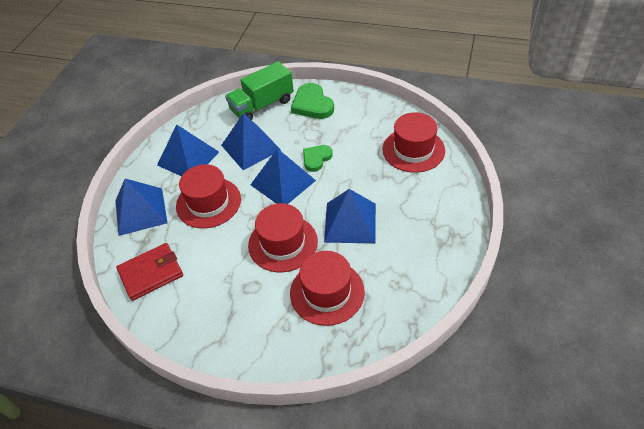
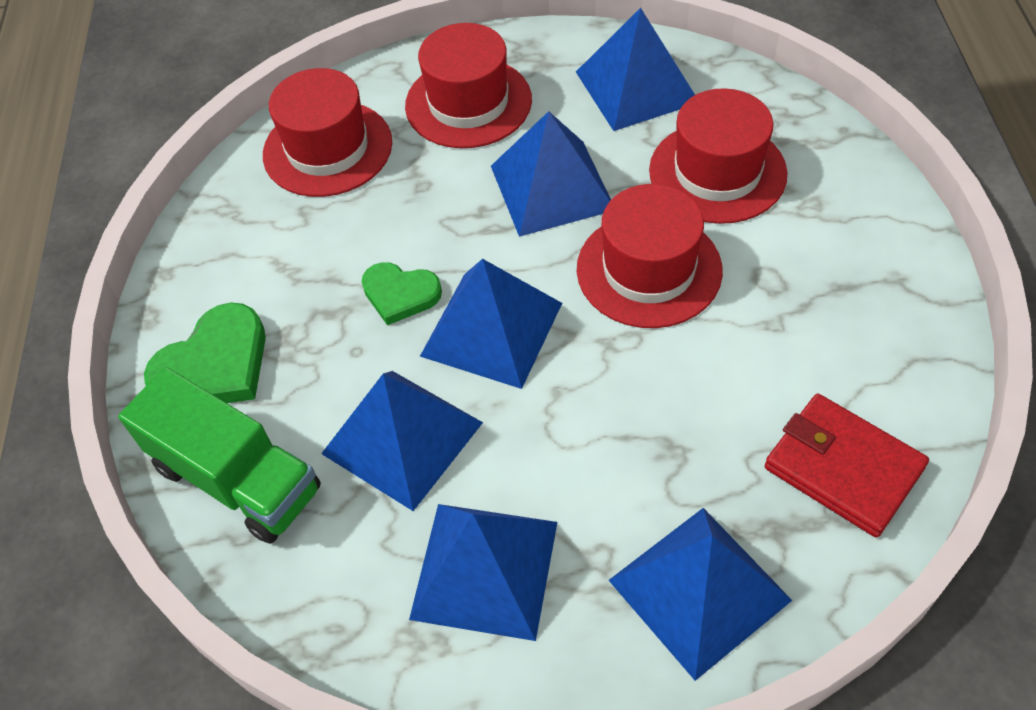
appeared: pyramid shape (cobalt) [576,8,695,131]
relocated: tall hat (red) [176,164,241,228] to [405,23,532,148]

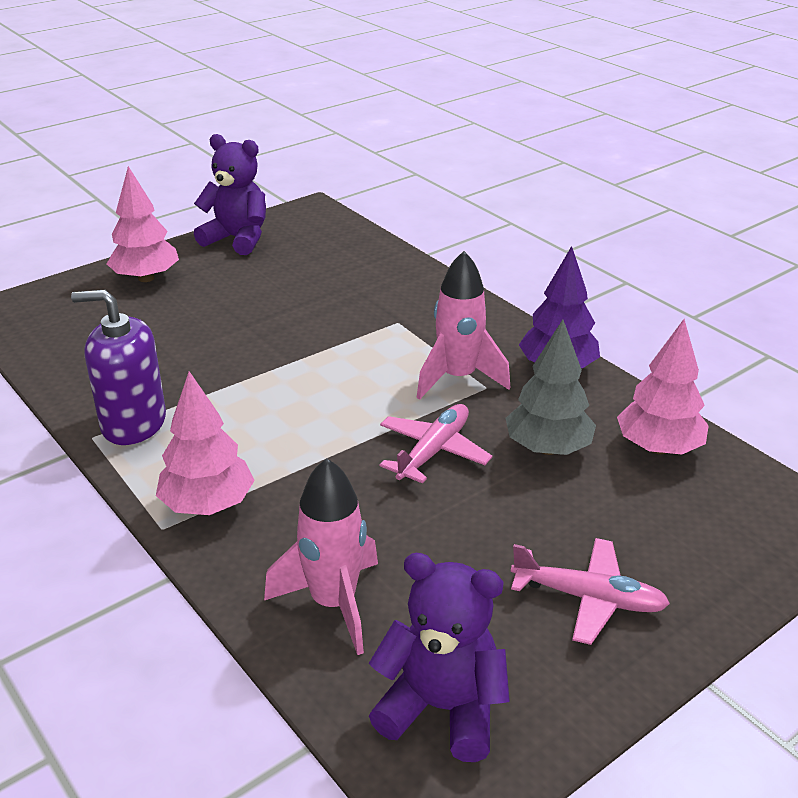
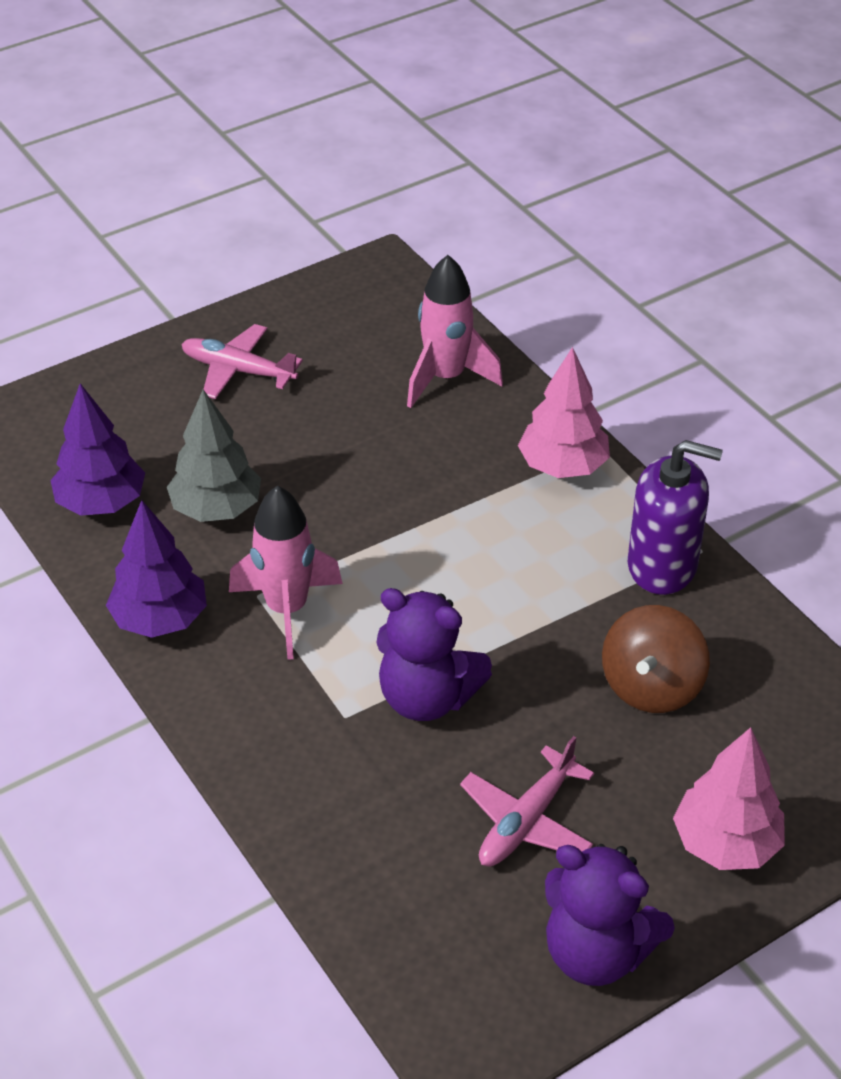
appeared: toy top (brown) [602,605,710,713]
relocated: stuffed bear (purple) [369,553,510,762] to [376,588,492,721]; aeroplane (rosy) [380,404,492,483] to [460,736,594,866]
colour: tree (rosy) [617,319,709,454] to tree (purple) [50,383,145,516]

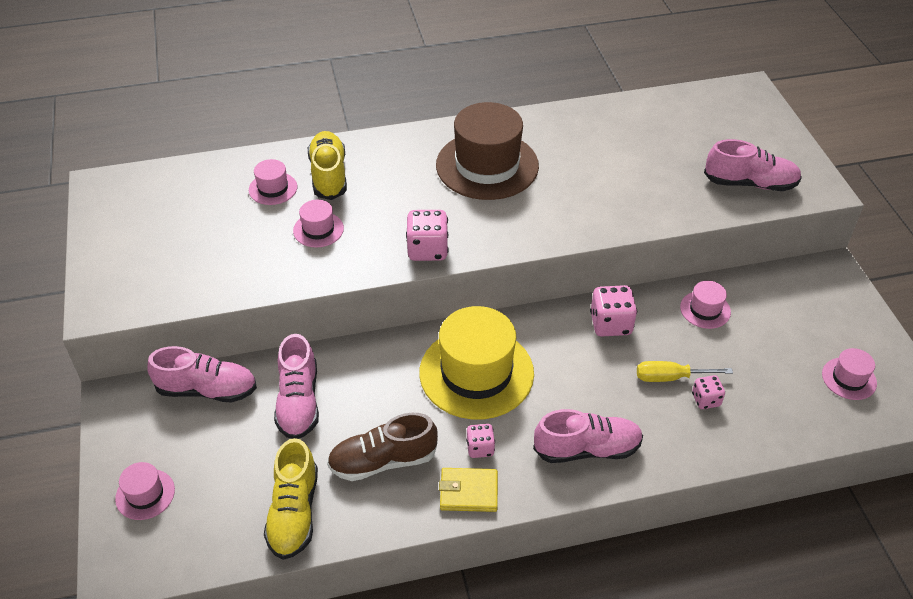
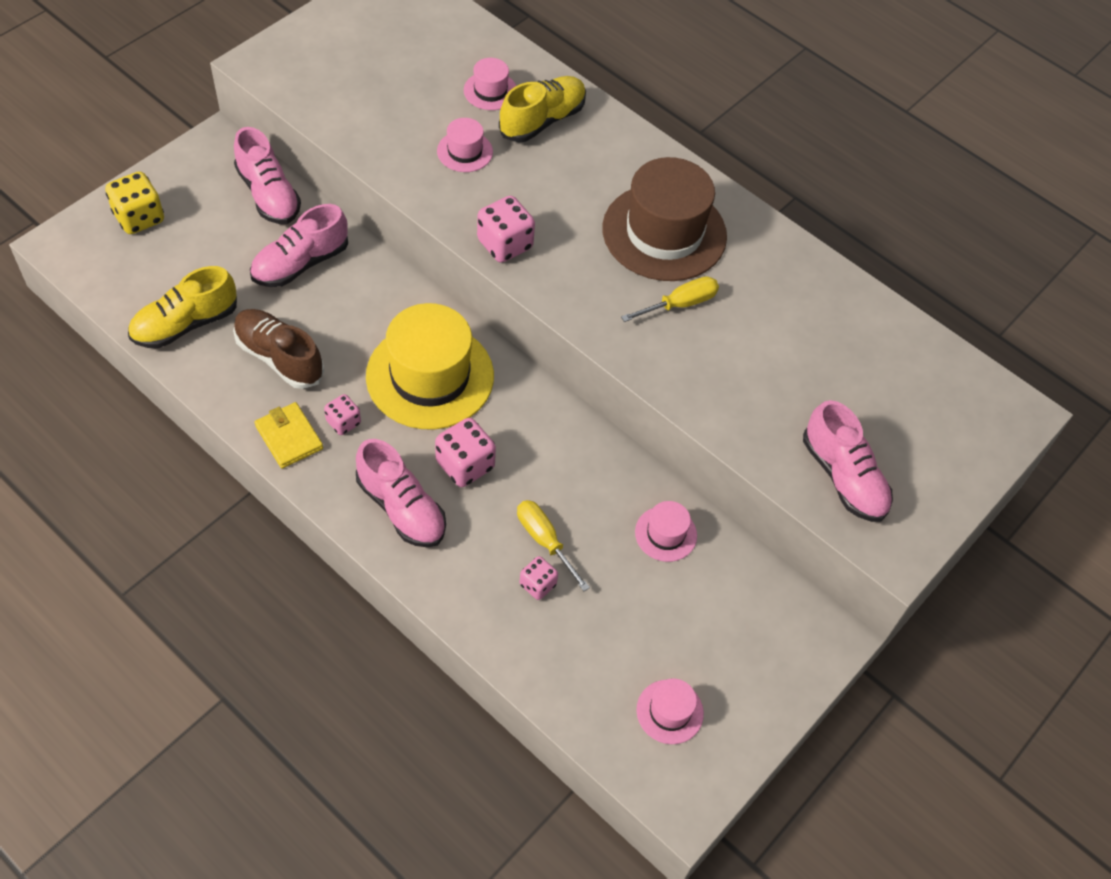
appeared: flat screwdriver (yellow) [621,276,719,322]
relocated: dice (rosy) [590,285,637,336] to [435,418,496,487]
exchanged: tall hat (rosy) [115,462,175,520] to dice (yellow) [105,171,164,234]

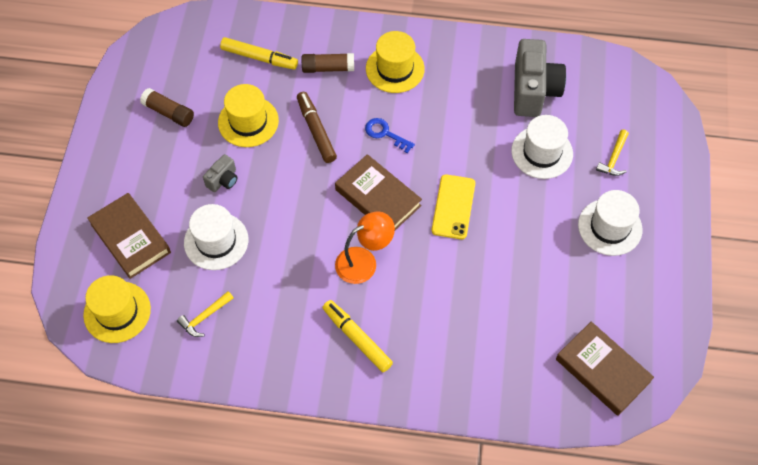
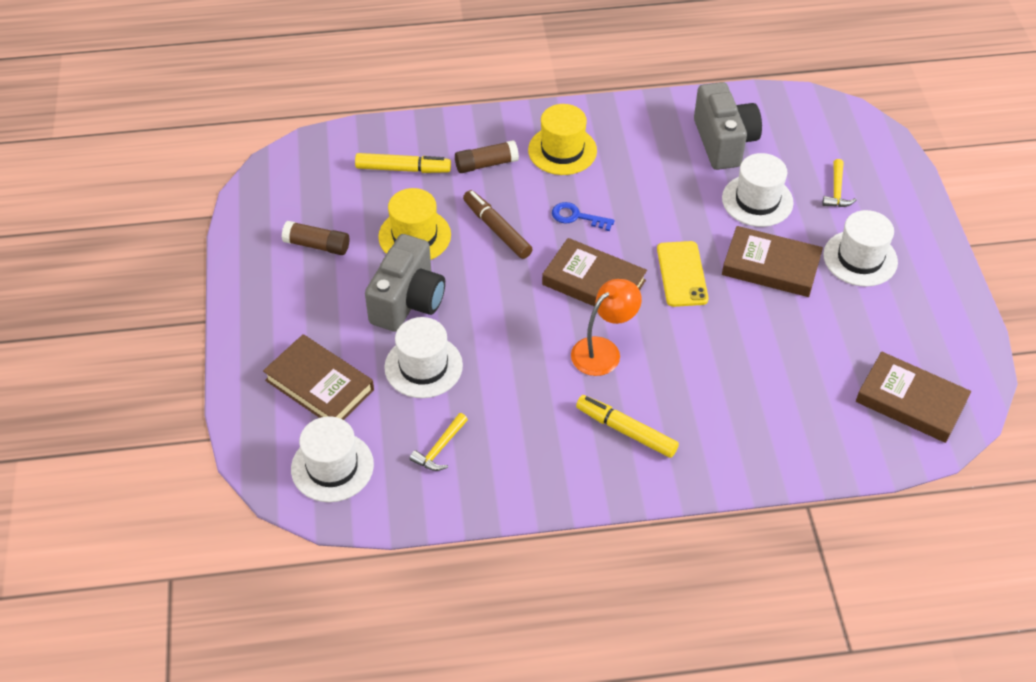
appeared: hardcover (brown) [722,226,823,297]
colour: tall hat (yellow) [83,275,151,343] to tall hat (pure white) [291,416,374,502]
size: camera (gray) [203,154,237,192] = [365,234,445,332] x2.07

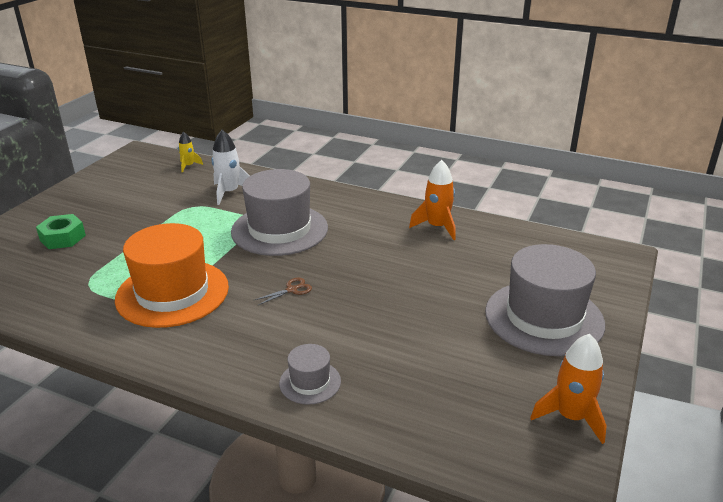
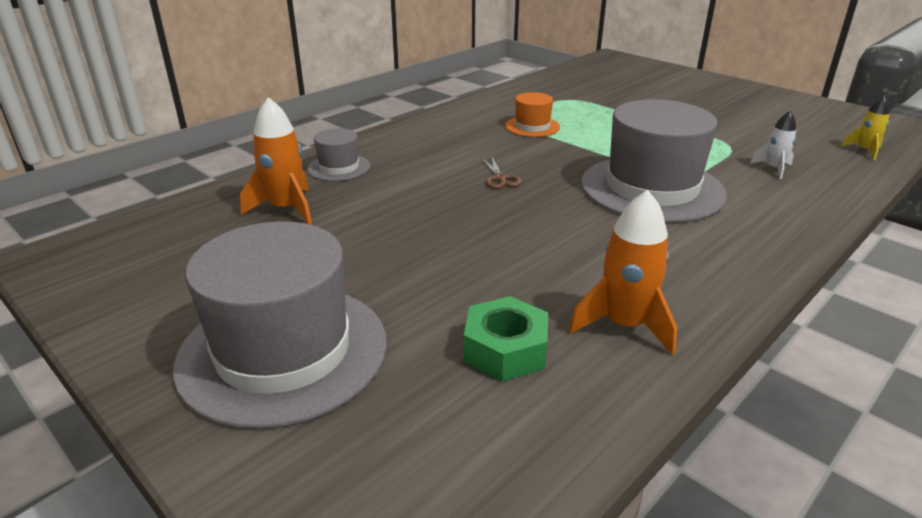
relocated: hexagon nut (leaf-green) [36,214,86,249] to [464,296,548,381]; rocket (orange) [530,334,607,444] to [240,97,312,225]
size: tall hat (orange) [115,223,229,328] = [505,92,560,137] x0.47; rocket (pure white) [211,130,250,205] = [750,111,796,179] x0.59

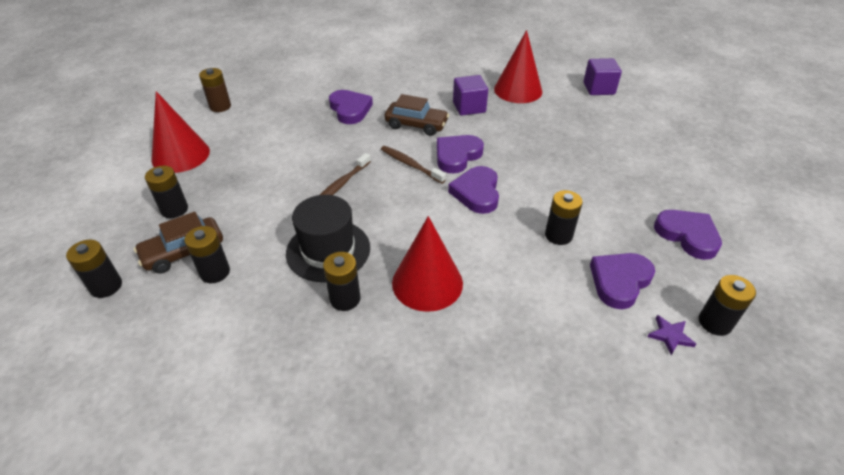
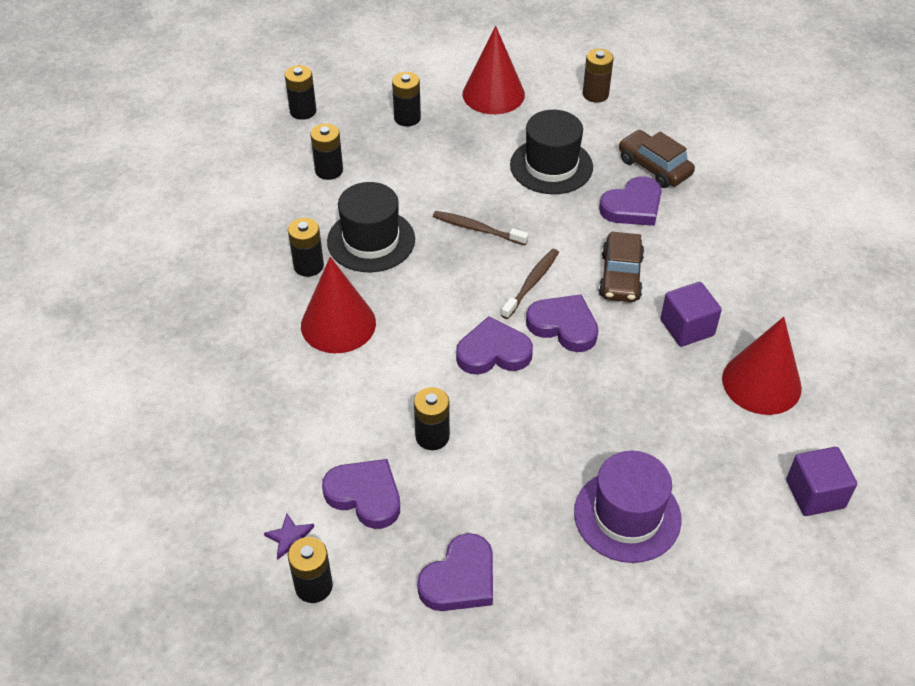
appeared: tall hat (jet-black) [510,110,593,194]; tall hat (purple) [574,451,682,563]
relocated: toy car (brown) [134,212,223,274] to [619,130,695,188]

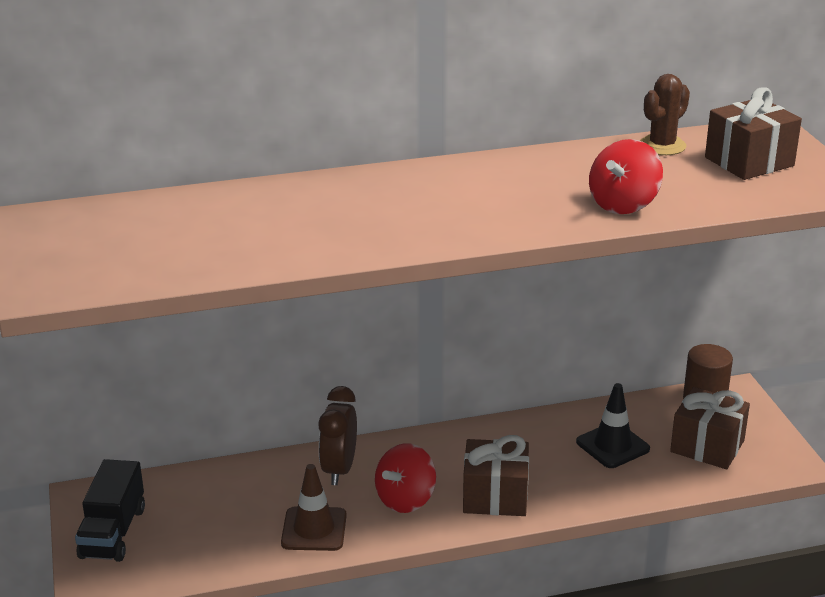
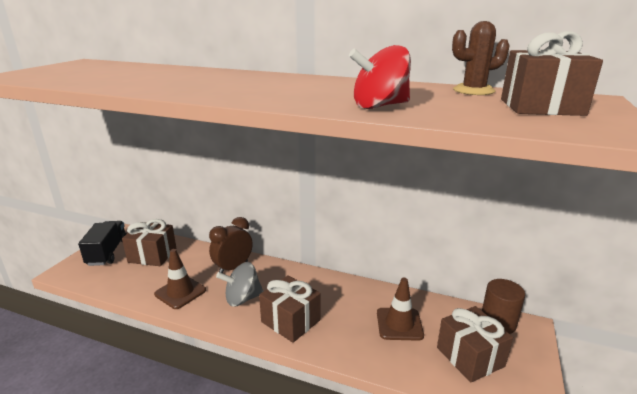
appeared: present (brown) [122,219,176,266]
colour: toy top (red) [375,443,436,513] to toy top (gray) [216,262,263,307]; traffic cone (jet-black) [576,383,650,468] to traffic cone (brown) [377,278,424,341]
spun: truck (jet-black) [75,459,145,562] = [78,221,127,266] 135 degrees clockwise

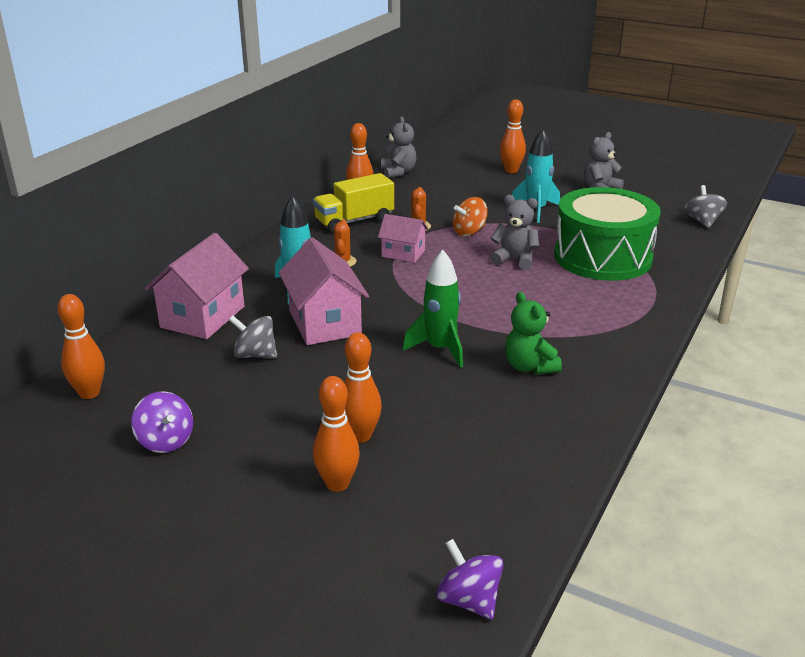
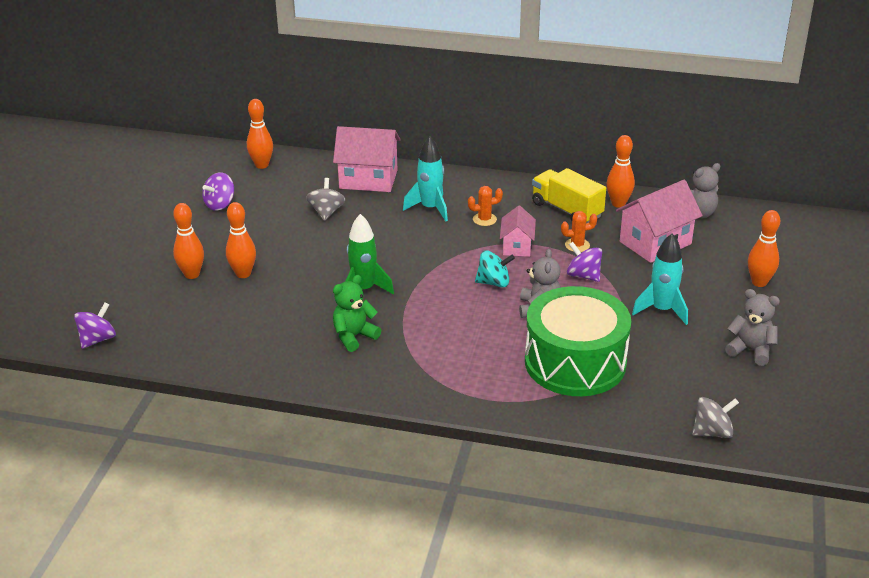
appeared: toy top (turquoise) [475,250,515,287]
relocated: house (rosy) [279,237,369,345] to [616,180,703,263]
colour: toy top (orange) [453,197,488,236] to toy top (purple) [567,242,602,282]

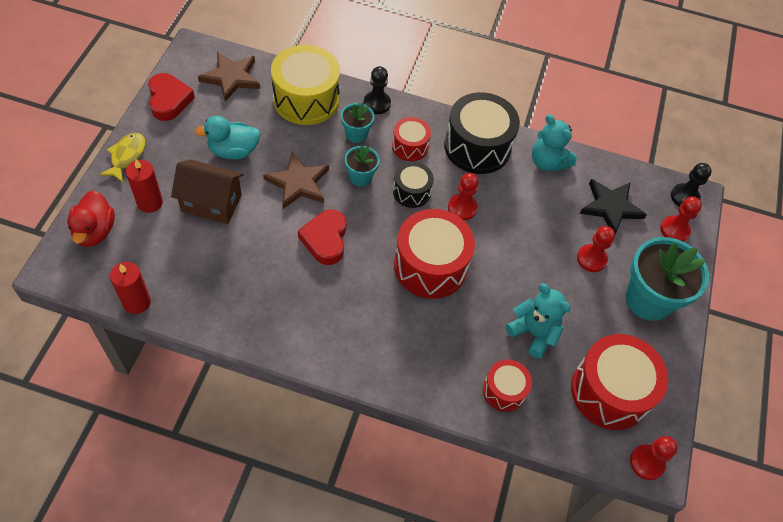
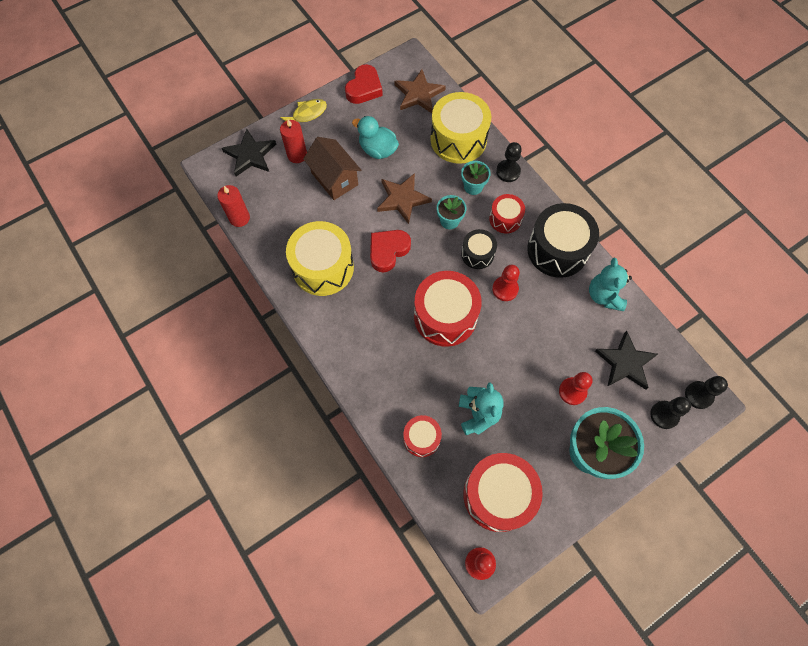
appeared: snare drum (yellow) [286,221,354,296]
exchanged: duck (red) [67,190,115,247] to star (jet-black) [222,129,276,176]
colour: chess pawn (red) [660,197,702,242] to chess pawn (jet-black) [650,397,691,429]

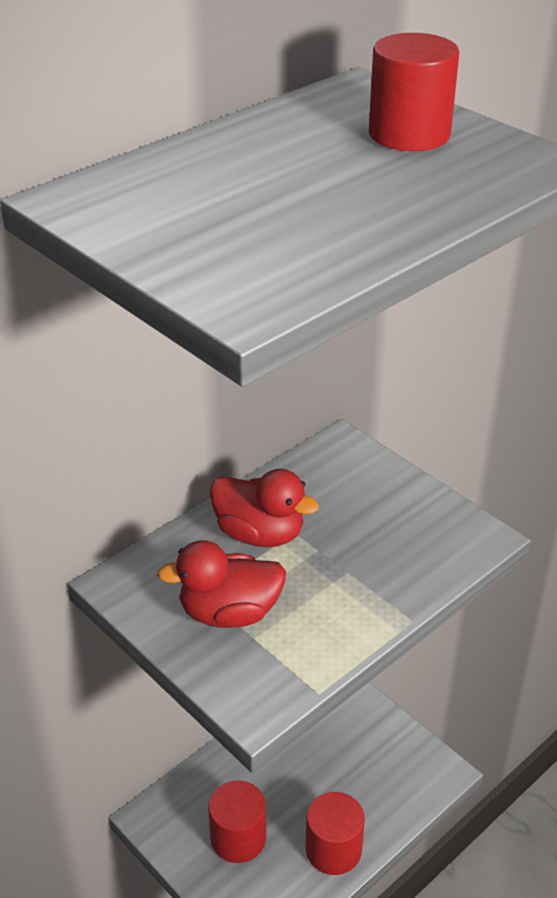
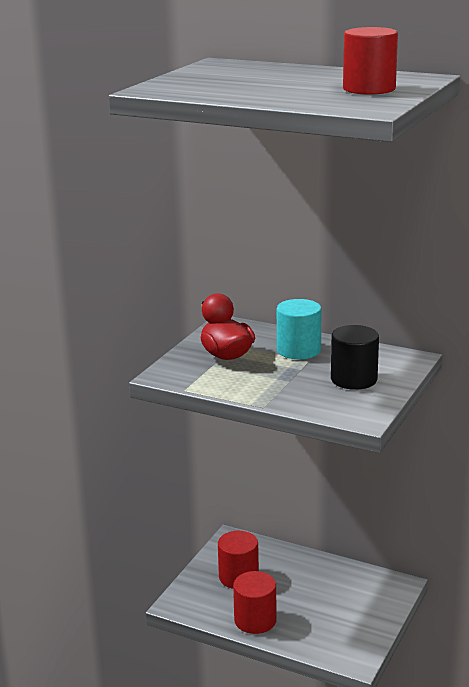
appeared: cylinder (jet-black) [331,325,379,390]
exchanged: duck (red) [210,469,319,547] to cylinder (turquoise) [277,299,322,359]

